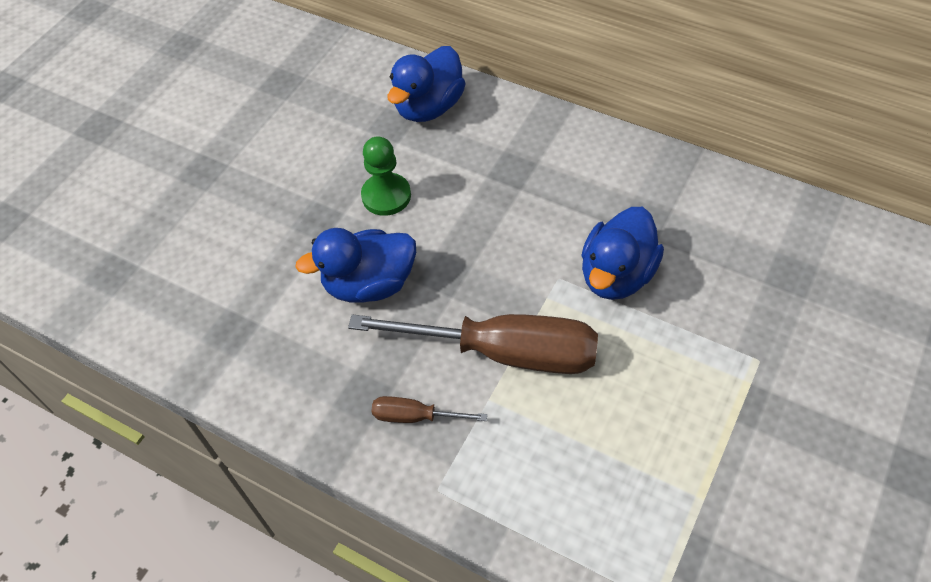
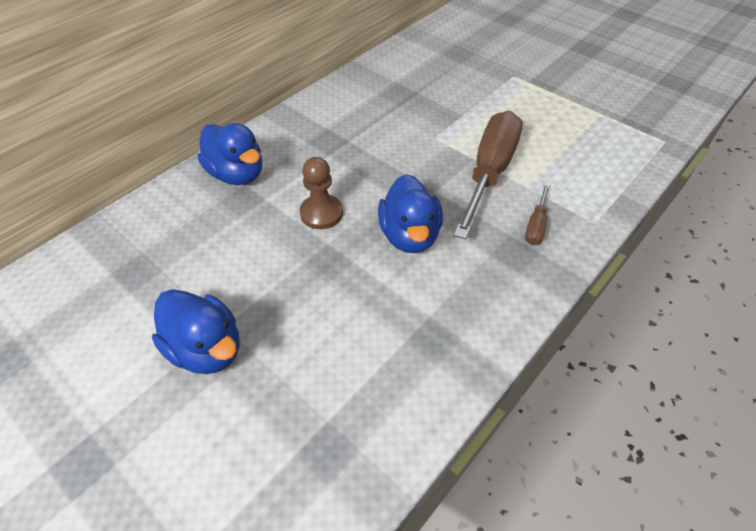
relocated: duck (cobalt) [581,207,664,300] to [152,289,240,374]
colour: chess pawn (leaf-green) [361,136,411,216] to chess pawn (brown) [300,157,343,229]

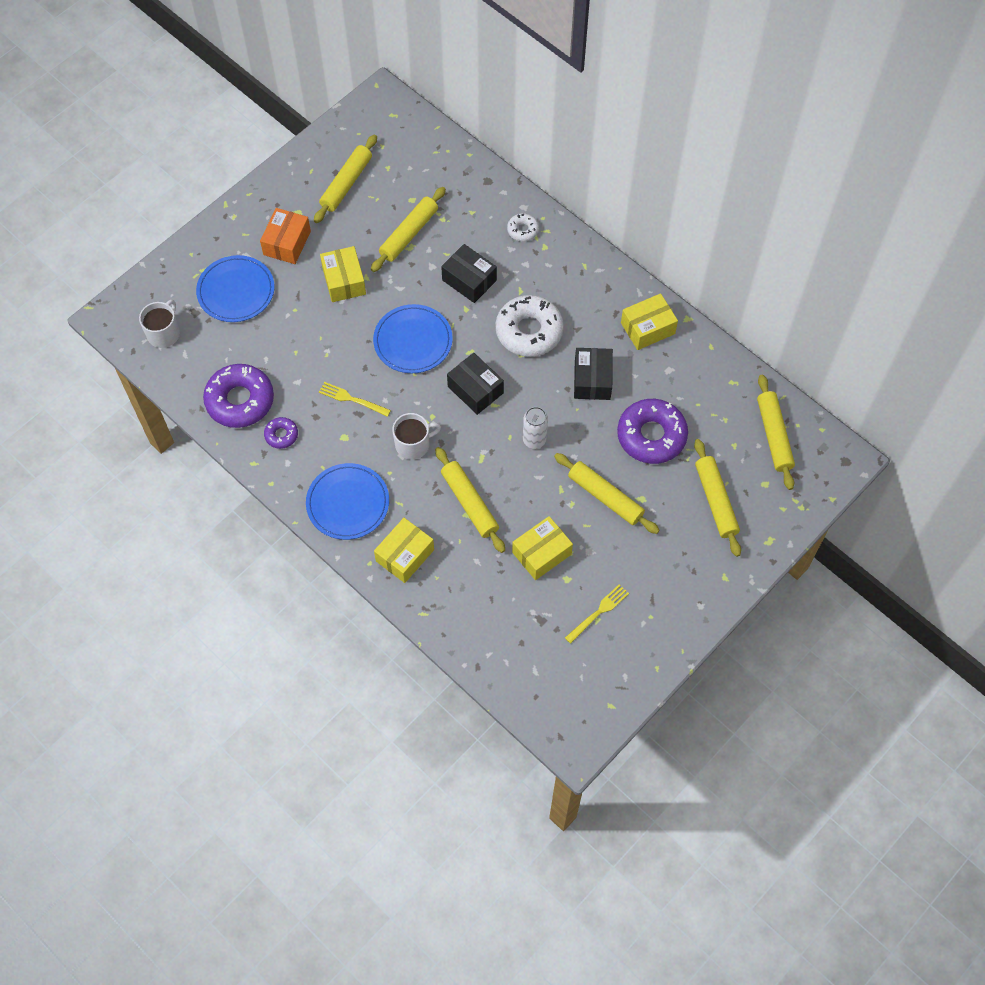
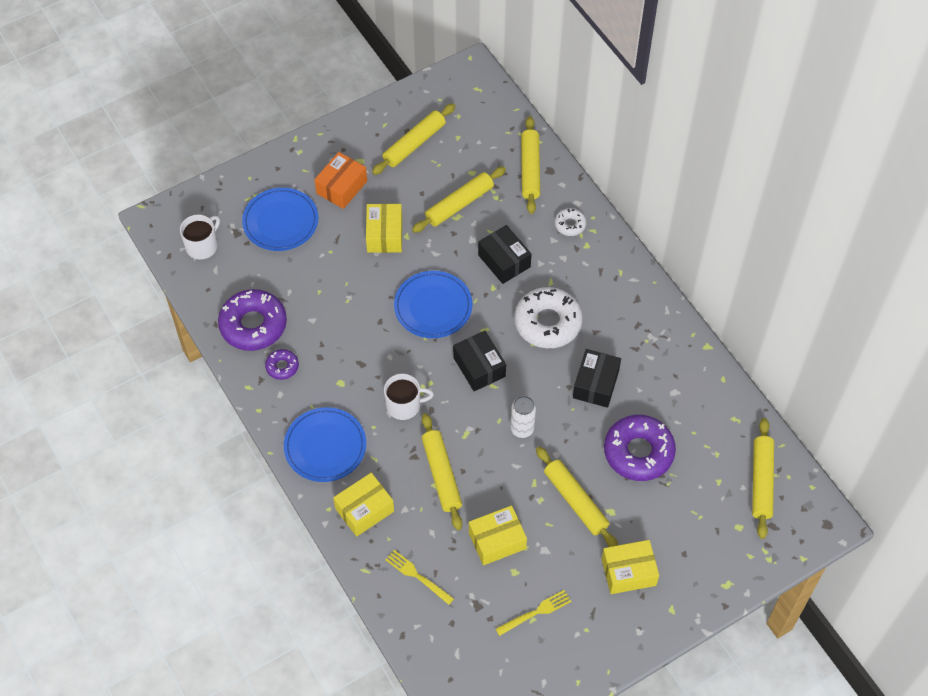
relocated: fork (yellow) [319,382,391,417] to [385,550,454,605]; parcel (yellow) [621,293,678,350] to [602,540,659,594]; pastry roller (yellow) [694,439,741,557] to [521,116,540,214]

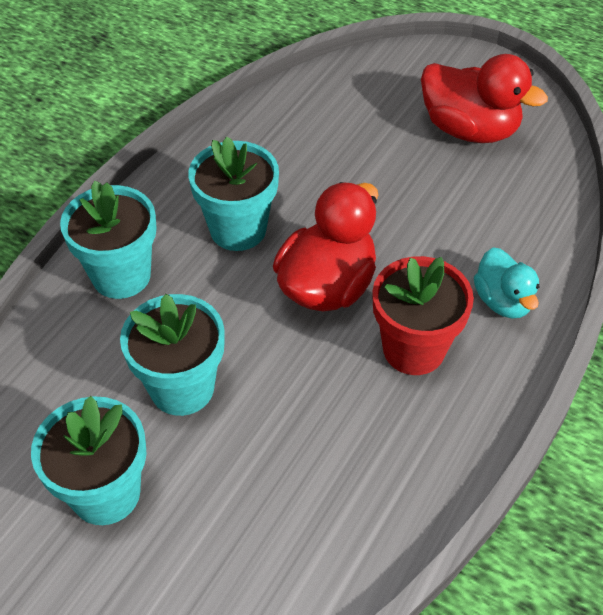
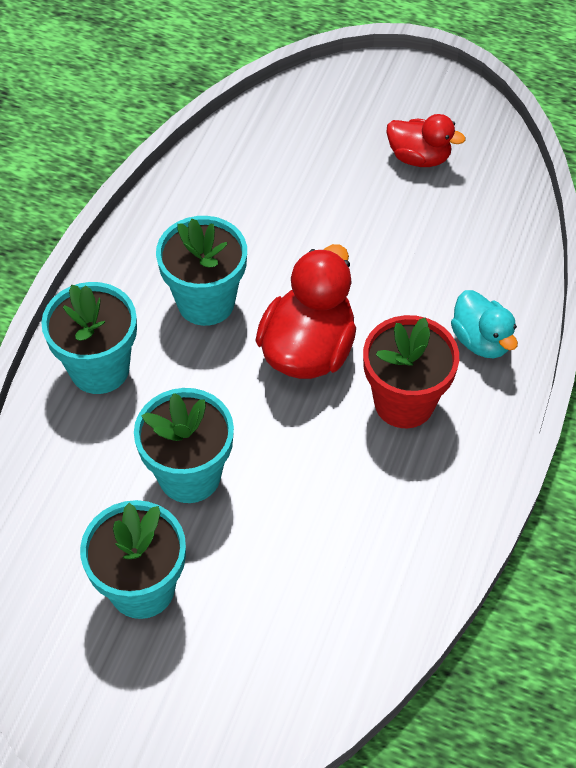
size: duck (red) [421,54,548,143] = [386,114,466,167] x0.61

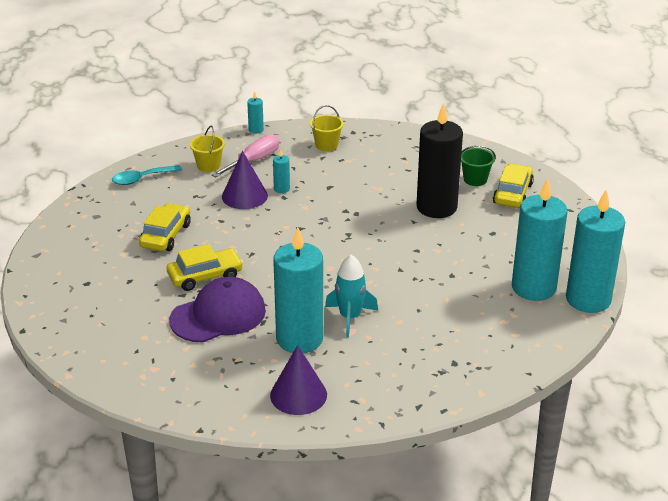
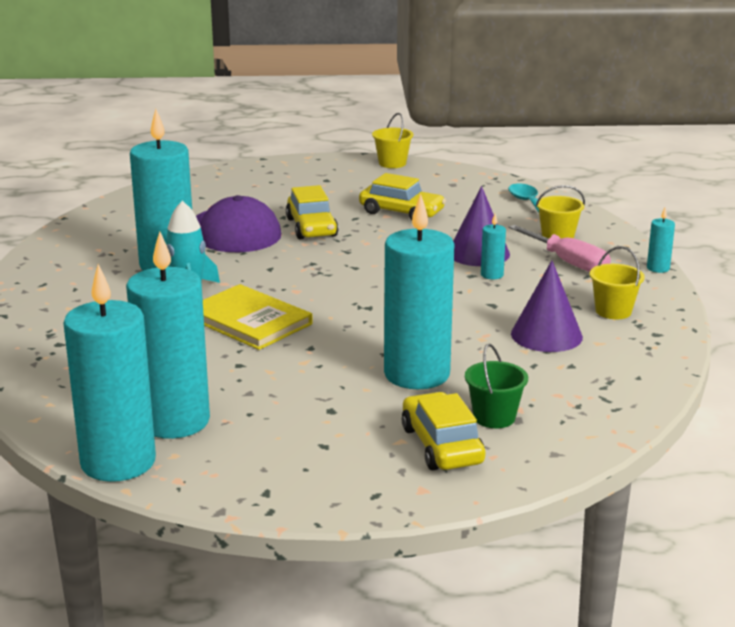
appeared: hardcover (yellow) [203,284,313,350]; pail (yellow) [372,113,413,168]
relocated: cone shape (purple) [270,345,327,415] to [511,260,583,352]
colour: wax candle (jet-black) [416,103,463,218] to wax candle (turquoise) [384,194,454,389]
spun: toy car (yellow) [493,163,534,208] = [402,392,485,470] 135 degrees counterclockwise

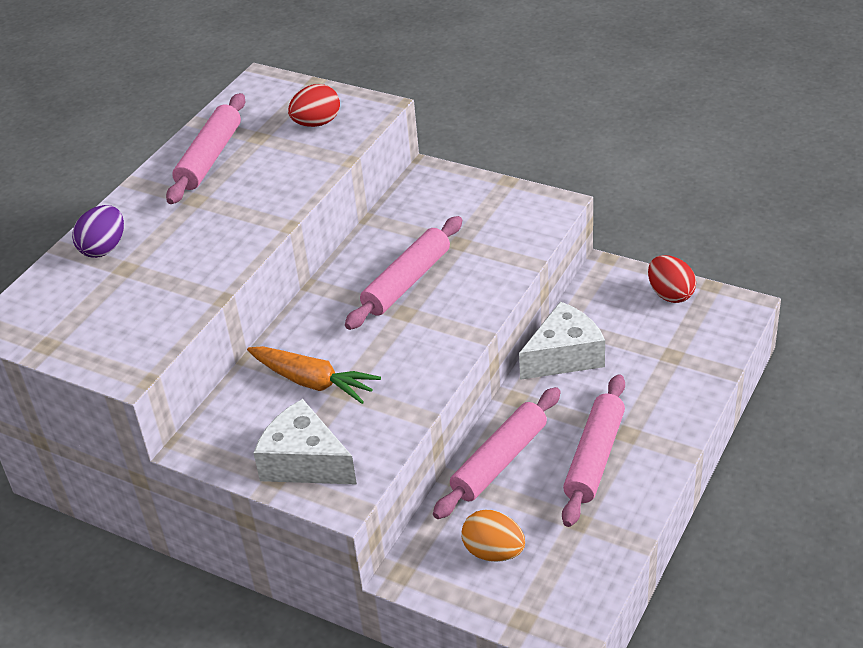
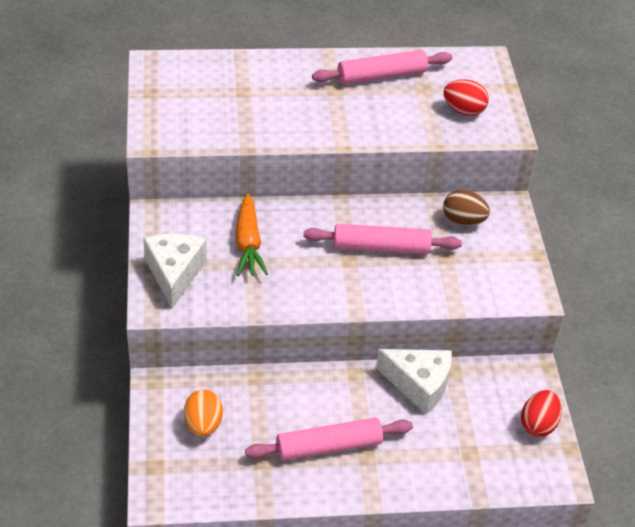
missing: toy egg (purple) [72,205,124,258]; pastry roller (rosy) [433,387,561,519]
appeared: toy egg (brown) [443,190,490,226]

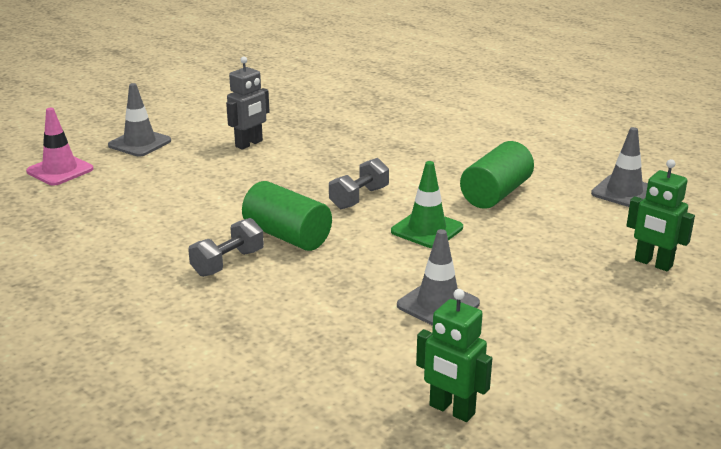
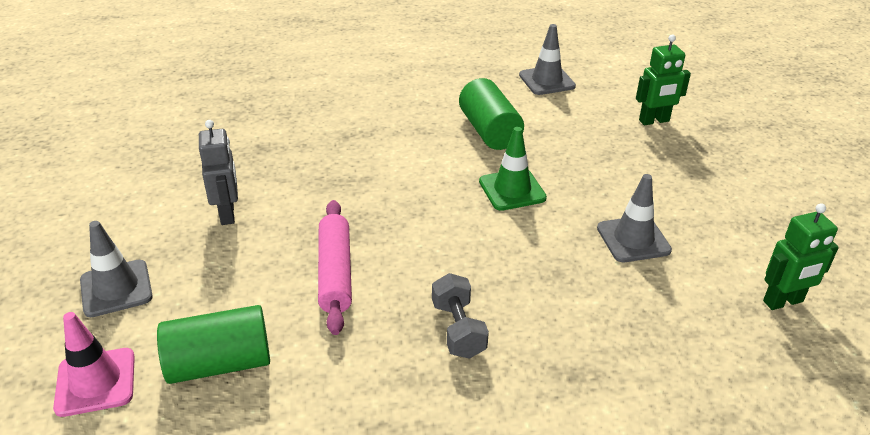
missing: hand weight (gray) [329,158,389,209]
appeared: pastry roller (rosy) [318,200,352,335]
relocated: cylinder (leaf-green) [242,181,332,251] to [157,305,270,384]

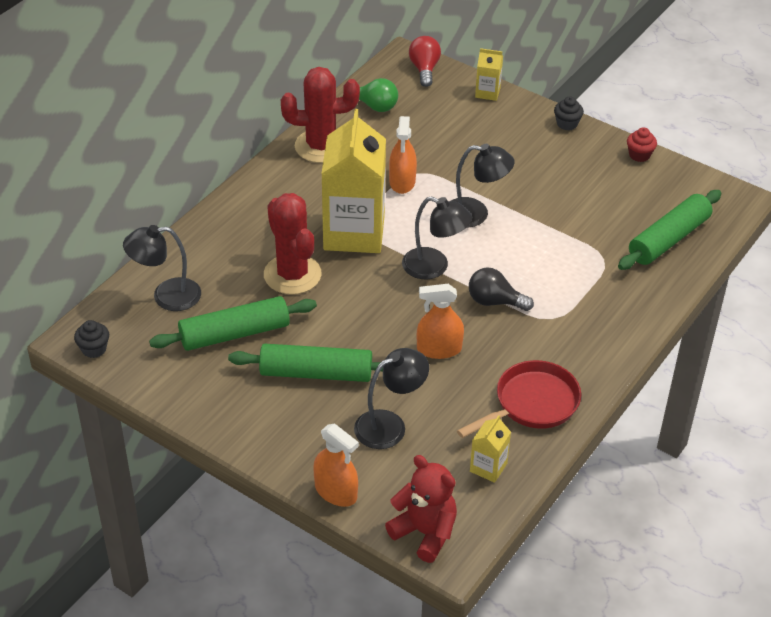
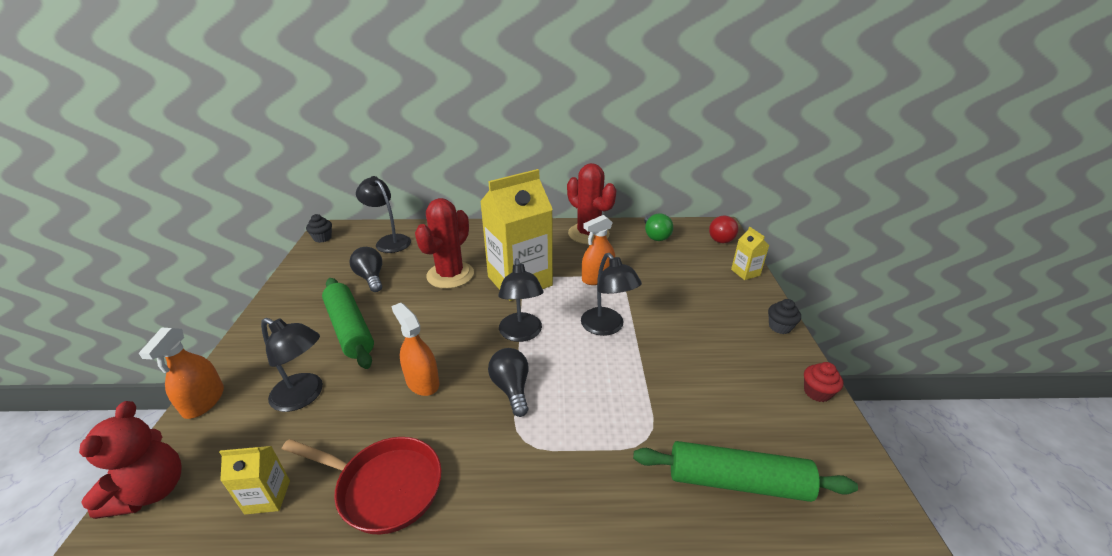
exchanged: pastry roller (leaf-green) [149,296,317,351] to bulb (jet-black) [350,247,382,292]
spun: bulb (red) [409,36,441,87] = [709,216,739,243] 150 degrees clockwise

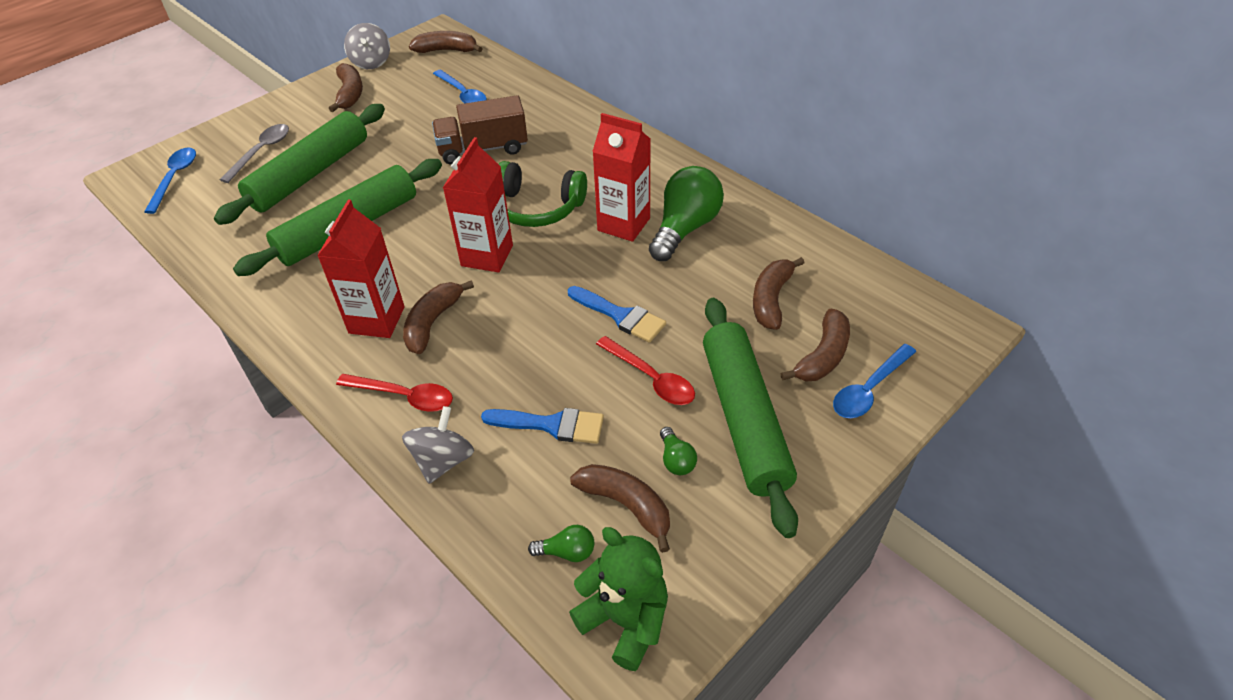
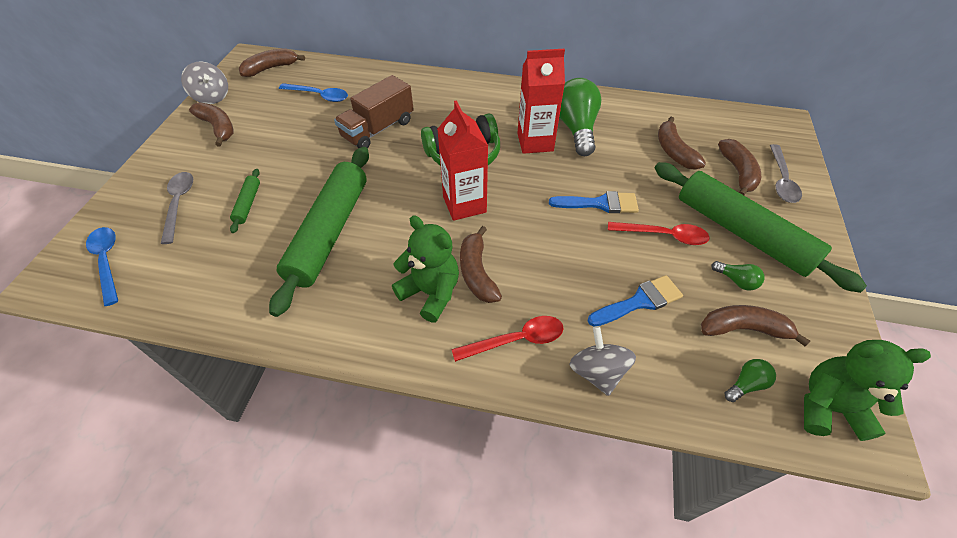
exchanged: milk carton (red) [317,199,405,338] to stuffed bear (leaf-green) [392,216,459,323]
colour: spoon (cobalt) [833,344,916,418] to spoon (gray) [770,144,802,203]
size: pastry roller (leaf-green) [214,104,385,225] = [230,169,260,233] x0.42

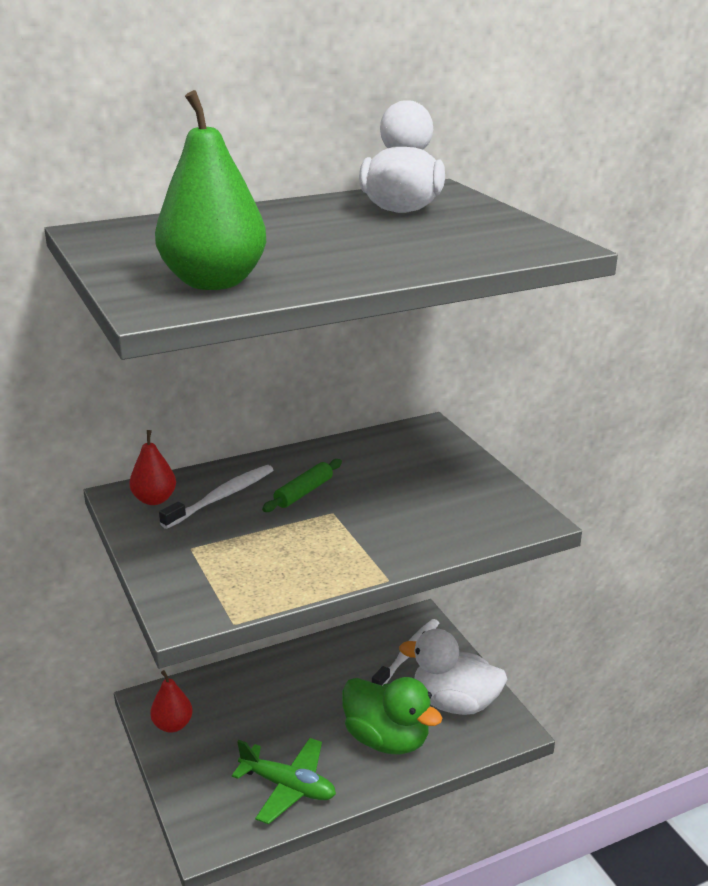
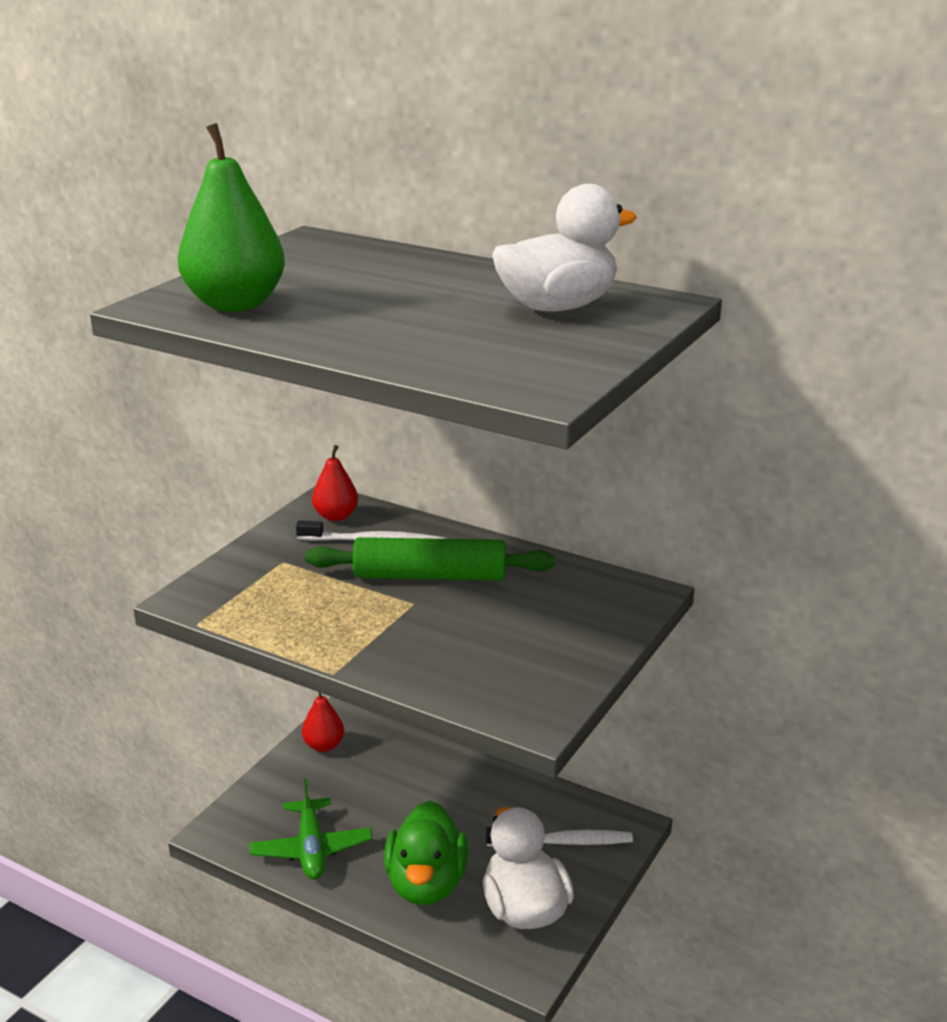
size: pastry roller (leaf-green) [262,459,342,512] = [305,537,555,581] x1.88

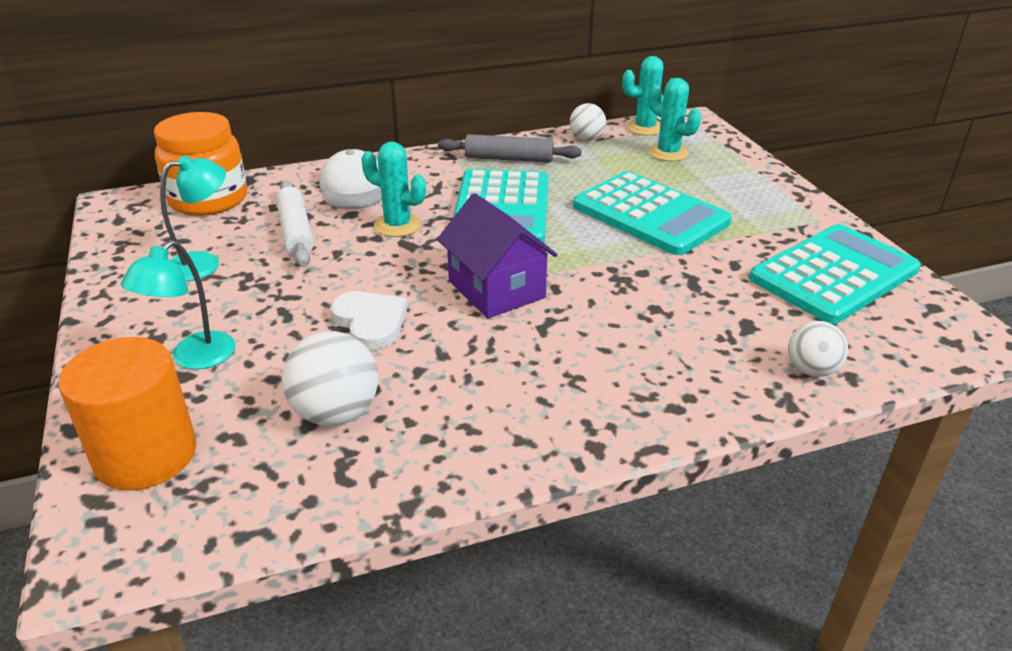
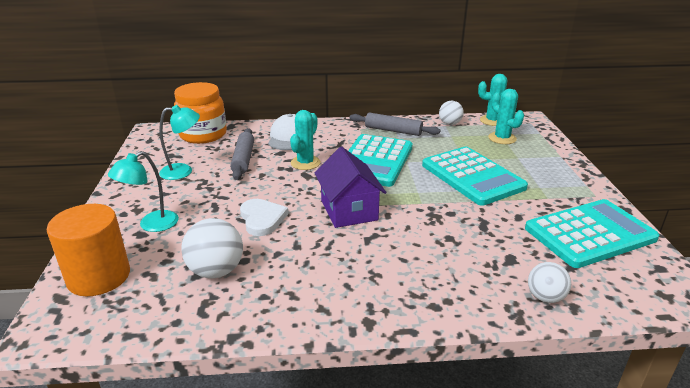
colour: pastry roller (pure white) [276,181,314,267] to pastry roller (gray) [230,128,254,180]
spun: saguaro cactus (turquoise) [361,142,426,237] = [290,110,321,170] 75 degrees clockwise

